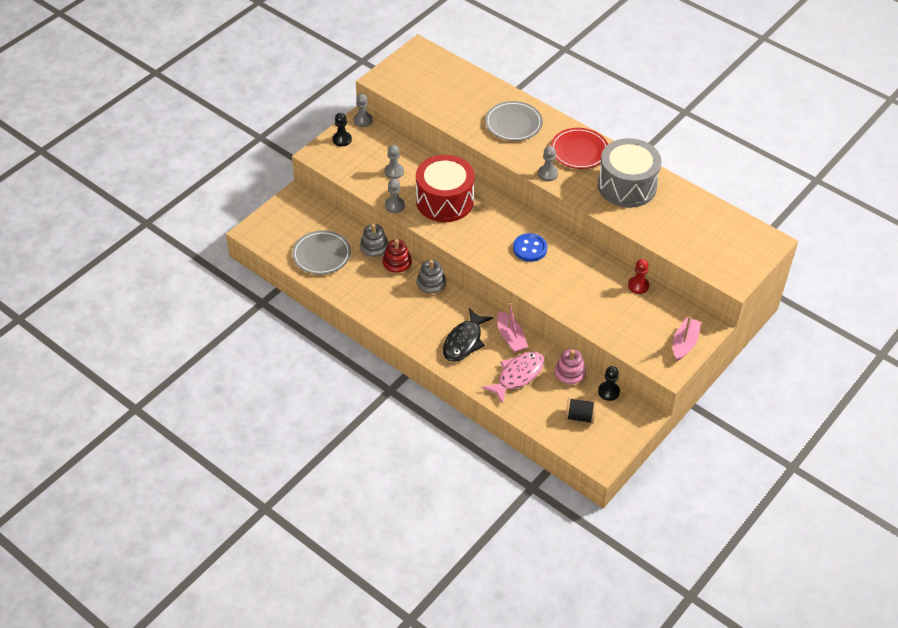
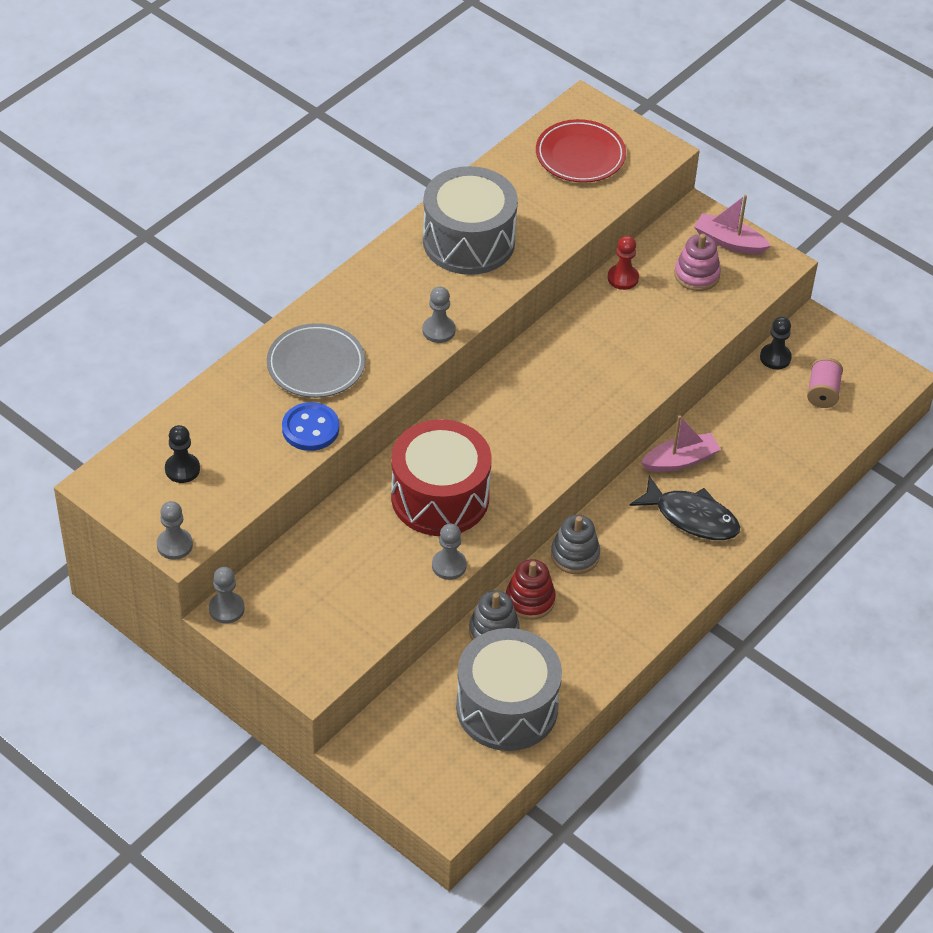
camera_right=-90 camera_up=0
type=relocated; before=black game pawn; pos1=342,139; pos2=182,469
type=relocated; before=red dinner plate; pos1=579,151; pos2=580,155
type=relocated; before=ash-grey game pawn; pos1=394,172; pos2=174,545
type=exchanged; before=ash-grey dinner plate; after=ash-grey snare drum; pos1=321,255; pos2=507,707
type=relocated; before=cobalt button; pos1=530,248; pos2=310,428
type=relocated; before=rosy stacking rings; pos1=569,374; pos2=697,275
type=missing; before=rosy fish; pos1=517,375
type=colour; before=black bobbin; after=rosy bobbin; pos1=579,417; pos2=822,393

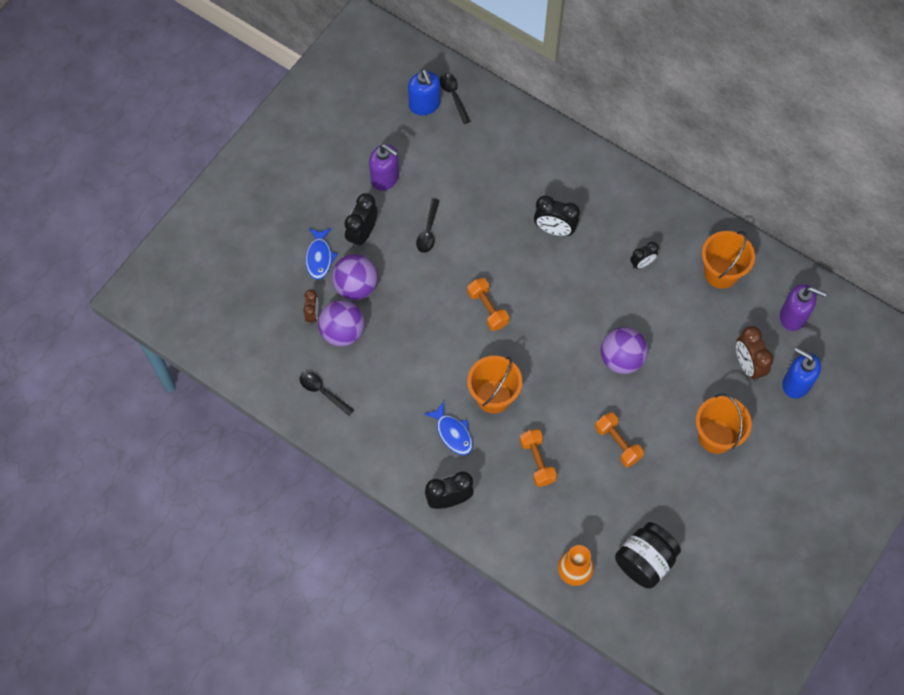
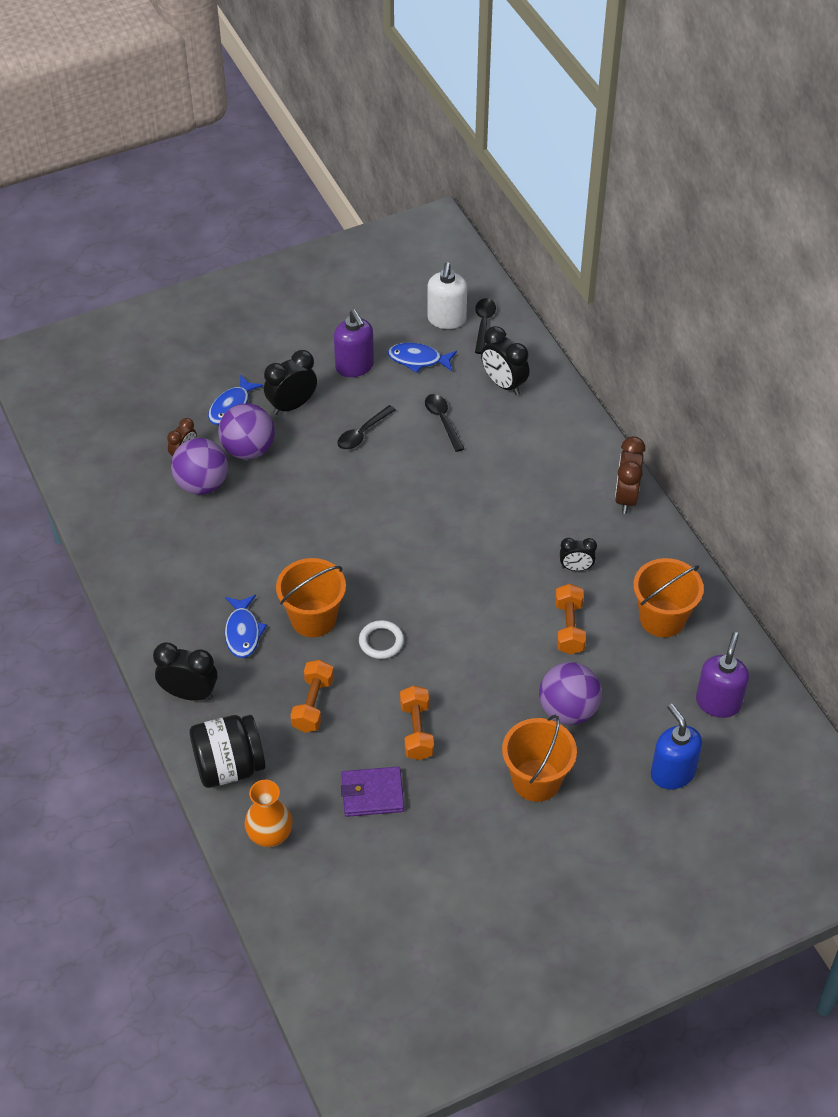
camera_right=30 camera_up=-15
type=colour; before=cobalt soap dispenser; after=white soap dispenser; pos1=424,105; pos2=446,319
type=relocated; before=black clock; pos1=554,229; pos2=503,384
type=relocated; before=bright orange hand weight; pos1=487,309; pos2=569,627
type=spun; before=purple soap dispenser; pos1=793,316; pos2=718,702; turn=-120
type=relocated; before=brown clock; pos1=748,365; pos2=626,497
type=relocated; before=purple sphere; pos1=621,359; pos2=568,710
type=relocated; before=black tablespoon; pos1=323,392; pos2=443,421
type=relocated; before=black preserve jar; pos1=645,561; pos2=229,766
type=appeared; after=cobalt fish; pos2=418,360
type=appeared; after=white ring; pos2=381,641
type=appeared; after=purple card wallet; pos2=372,794

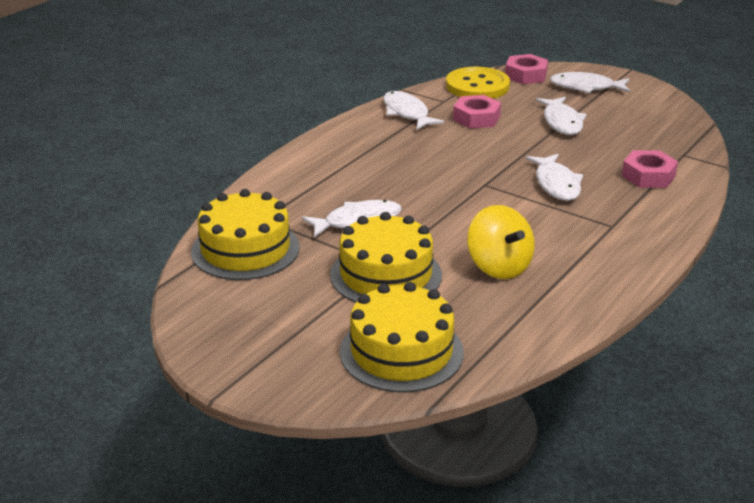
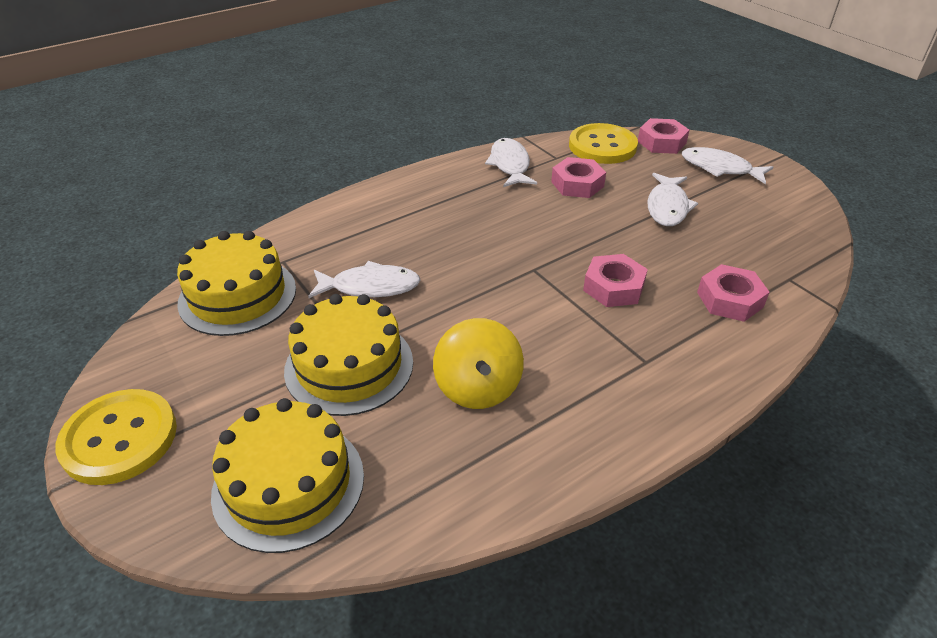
camera_right=20 camera_up=10
type=exchanged; before=white fish; after=rosy hex nut; pos1=556,184; pos2=613,287
type=appeared; after=yellow button; pos2=119,438

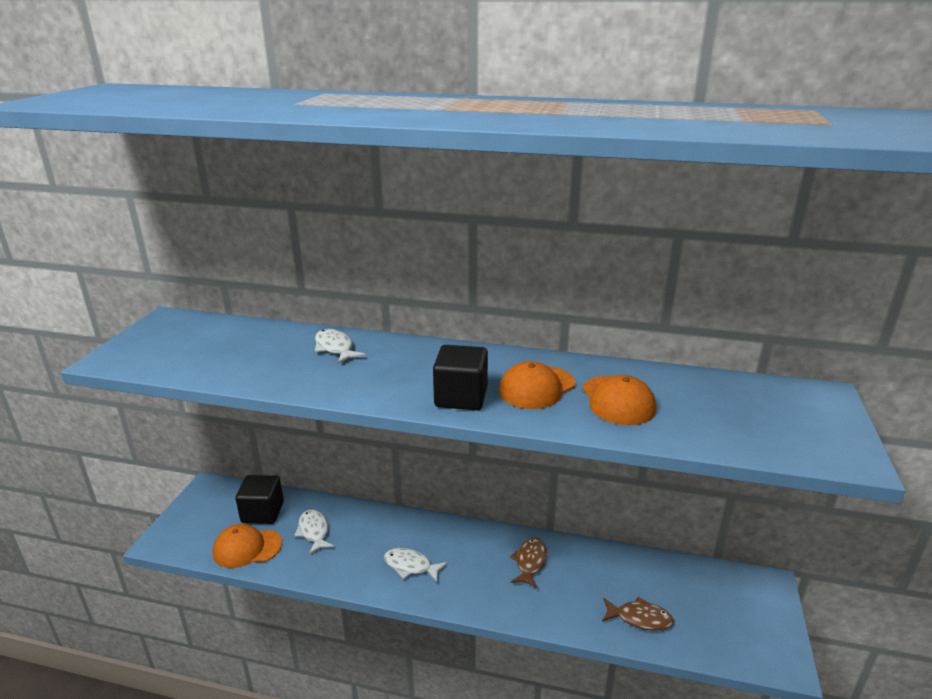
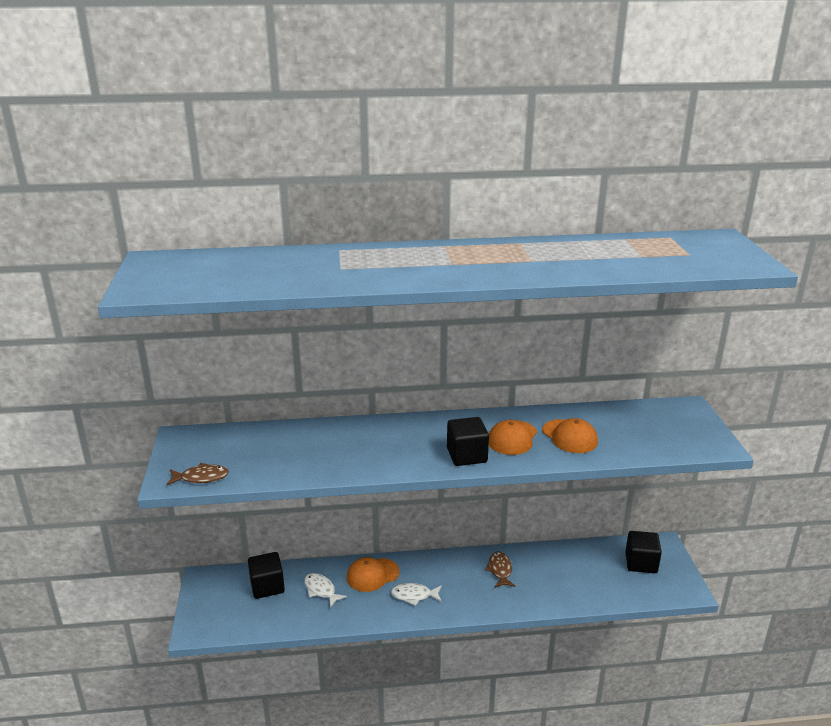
camera_right=-20 camera_up=0
type=missing; before=white fish; pos1=335,348
type=relocated; before=bright orange peaked cap; pos1=247,548; pos2=372,575
type=relocated; before=brown fish; pos1=639,618; pos2=201,478
type=appeared; after=black cube; pos2=641,563

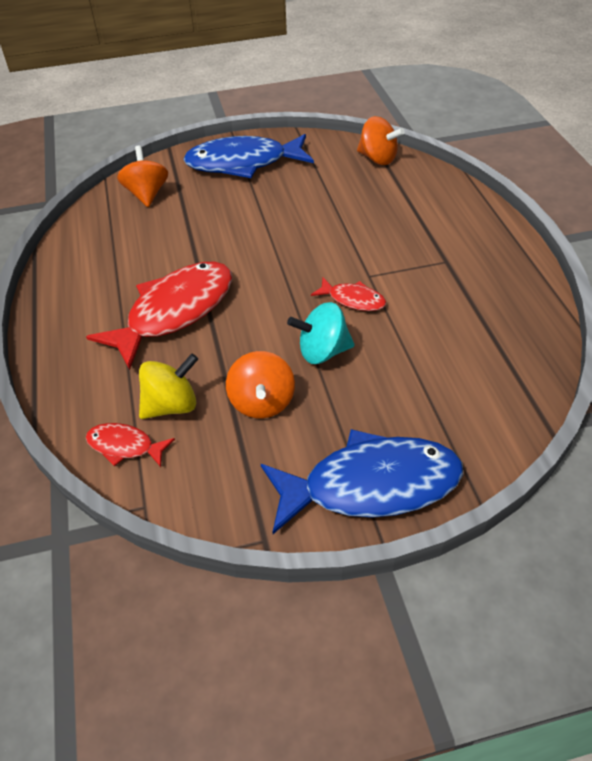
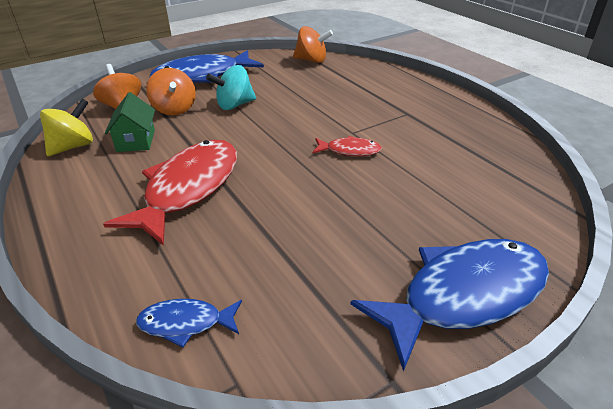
camera_right=-20 camera_up=-10
type=relocated; before=turquoise spinning top; pos1=322,352; pos2=234,105
type=relocated; before=bright orange spinning top; pos1=262,402; pos2=174,109
type=relocated; before=yellow spinning top; pos1=171,405; pos2=73,146
type=colour; before=red fish; after=cobalt fish; pos1=124,446; pos2=185,323
type=appeared; after=leaf-green house; pos2=136,140

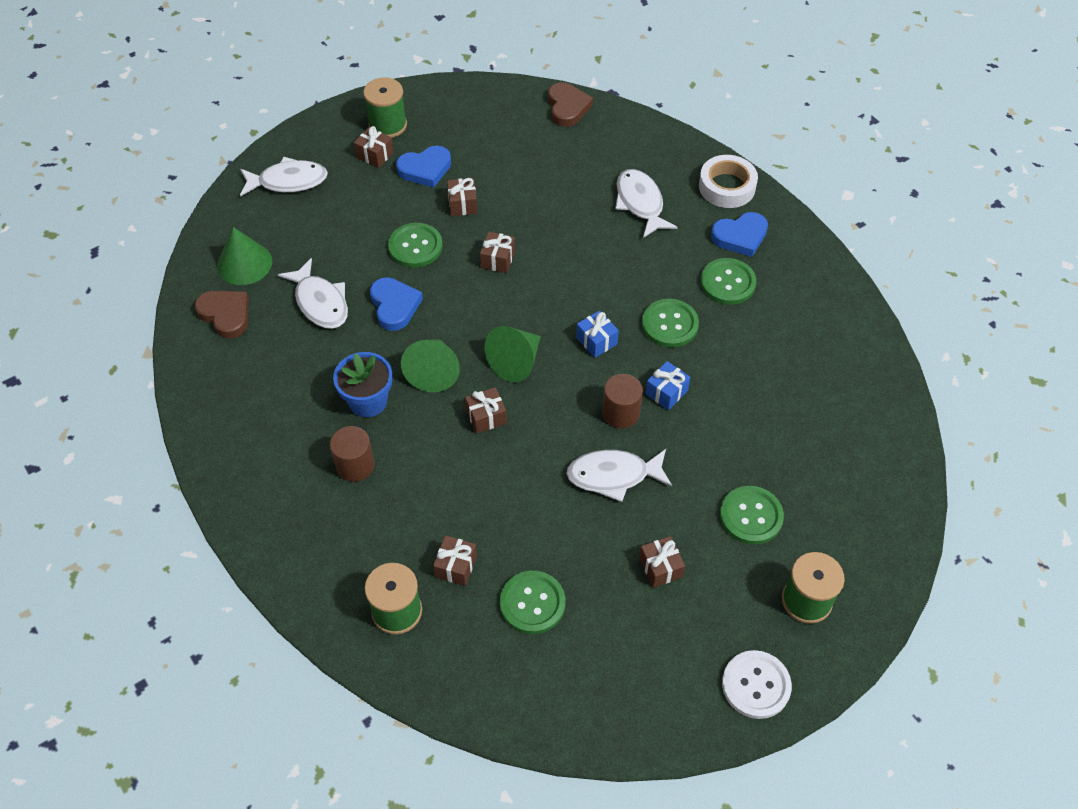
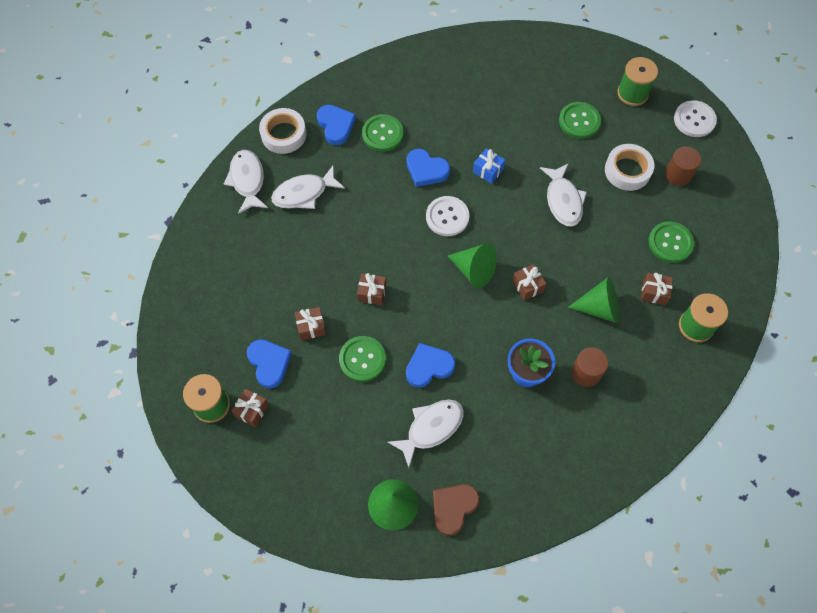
camera_right=-95 camera_up=10
type=missing; before=brown heart shape; pos1=567,107
type=relocated; before=white fish; pos1=288,181; pos2=247,180
type=exchanged; before=leaf-green button; after=cobalt heart shape; pos1=670,324; pos2=426,170
type=exchanged; before=cobalt present; after=white button; pos1=596,341; pos2=447,217
type=relocated; before=leaf-green cone shape; pos1=434,372; pos2=599,307
type=relocated; before=brown cylinder shape; pos1=621,413; pos2=678,175
type=exchanged; before=brown present; after=white tape; pos1=660,567; pos2=627,170

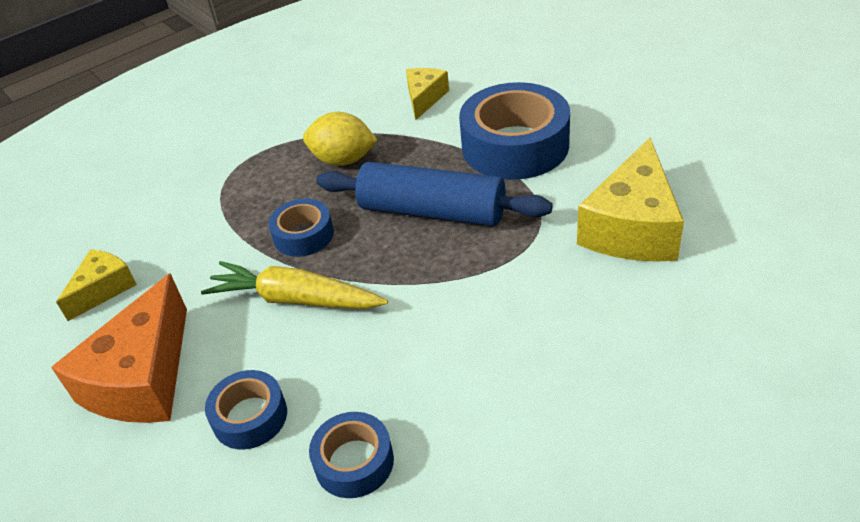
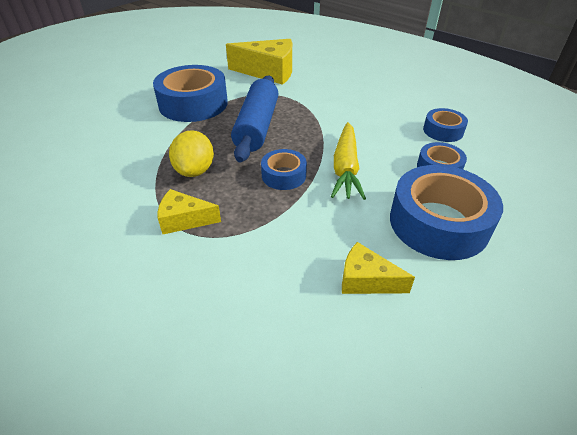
camera_right=-105 camera_up=0
type=relocated; before=yellow piece of cheese; pos1=424,98; pos2=184,220
type=exchanged; before=bright orange piece of cheese; after=cobalt tape; pos1=142,378; pos2=438,223

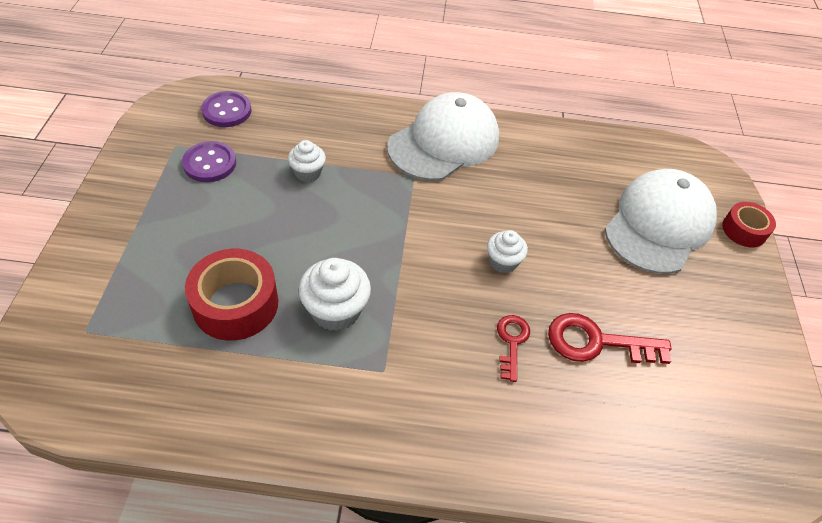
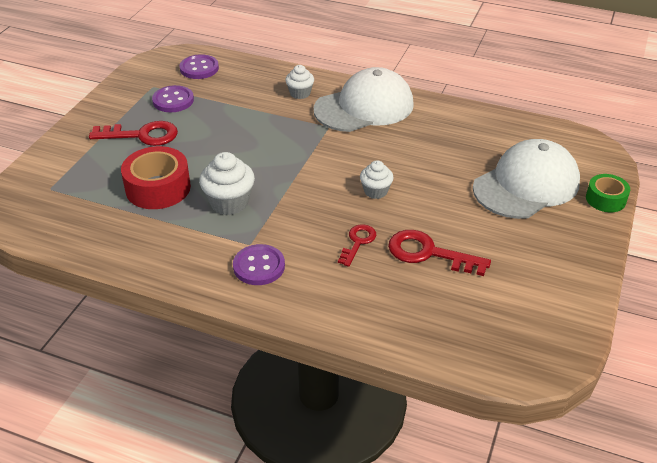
camera_right=20 camera_up=-10
type=relocated; before=white muffin; pos1=308,173; pos2=300,93
type=colour; before=red tape; after=leaf-green tape; pos1=744,230; pos2=605,199
type=appeared; after=red door key; pos2=142,135
type=appeared; after=purple button; pos2=259,266

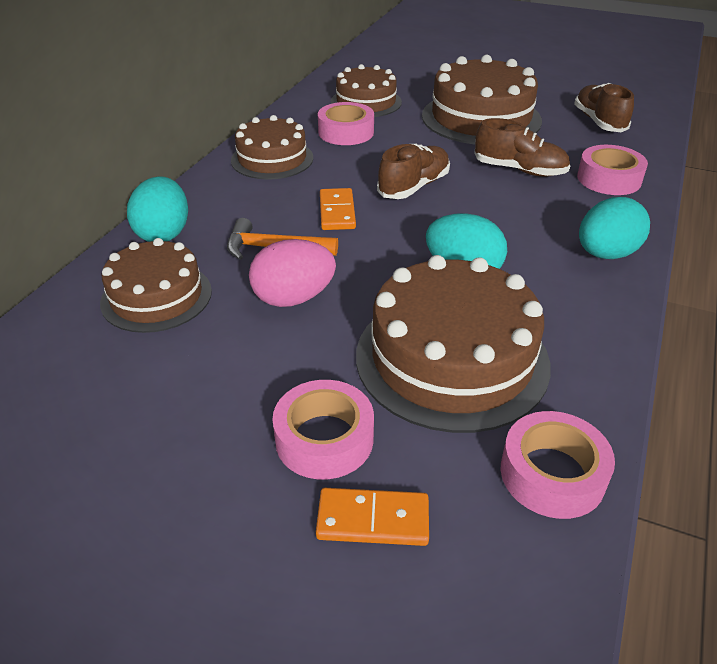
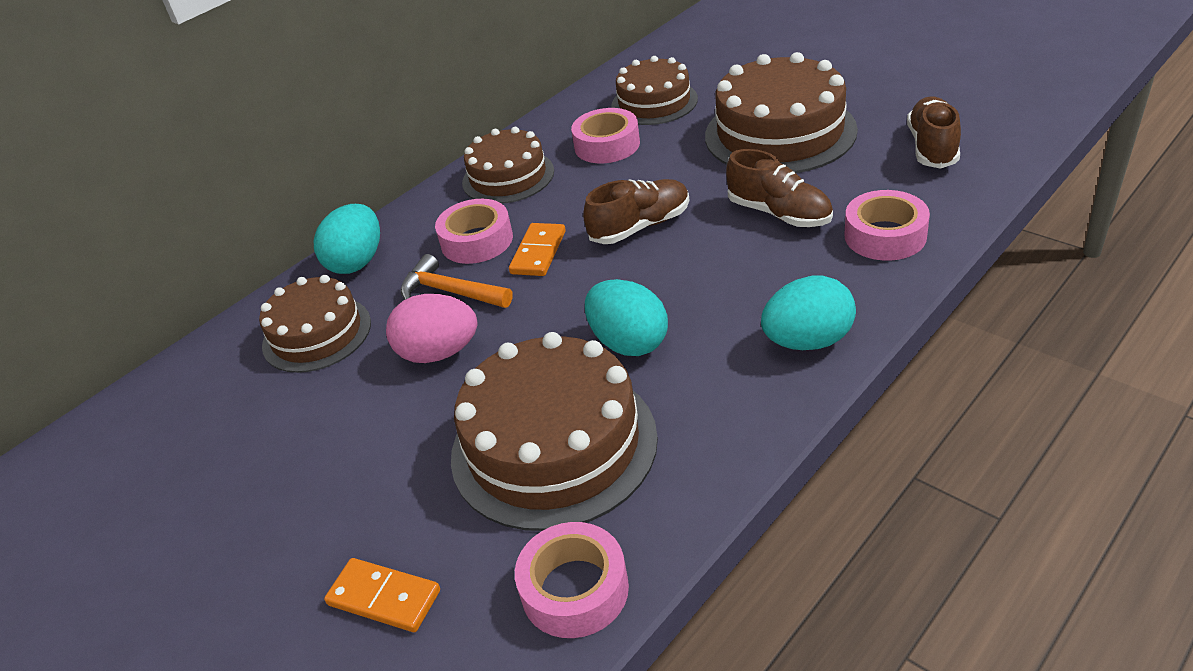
camera_right=25 camera_up=0
type=relocated; before=rosy tape; pos1=324,439; pos2=477,241

